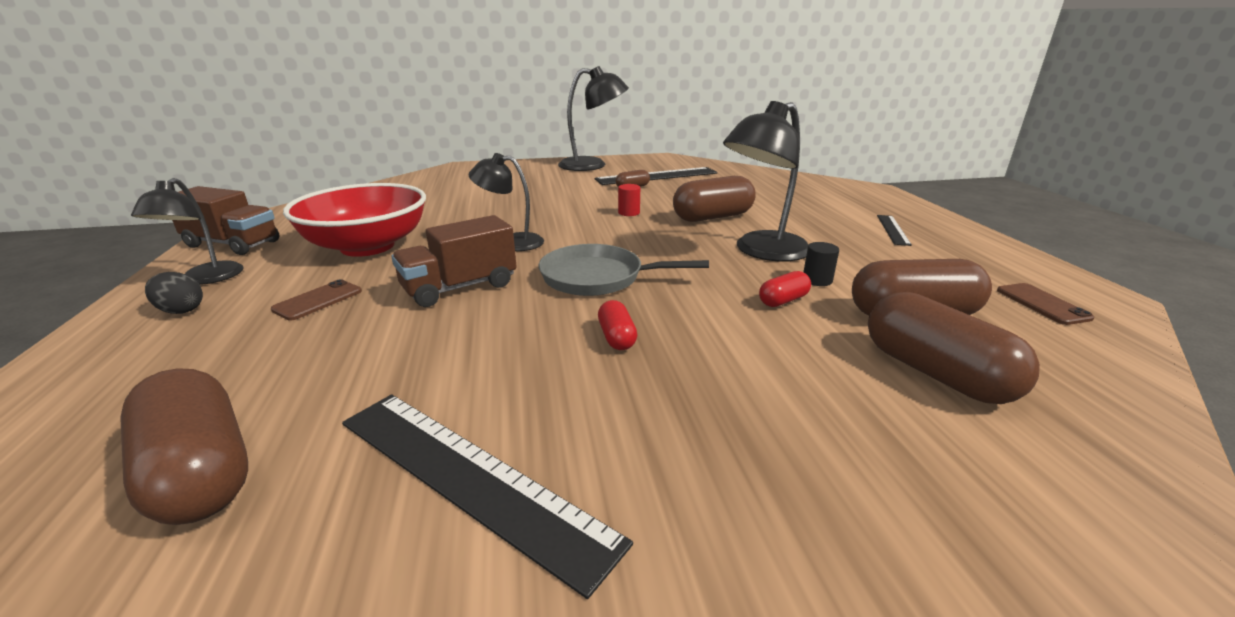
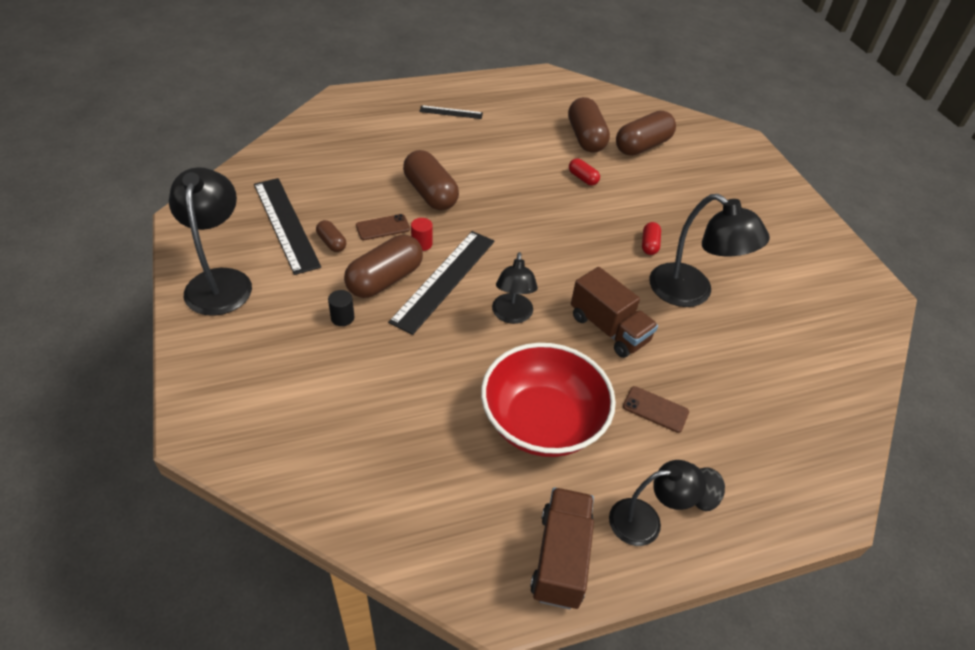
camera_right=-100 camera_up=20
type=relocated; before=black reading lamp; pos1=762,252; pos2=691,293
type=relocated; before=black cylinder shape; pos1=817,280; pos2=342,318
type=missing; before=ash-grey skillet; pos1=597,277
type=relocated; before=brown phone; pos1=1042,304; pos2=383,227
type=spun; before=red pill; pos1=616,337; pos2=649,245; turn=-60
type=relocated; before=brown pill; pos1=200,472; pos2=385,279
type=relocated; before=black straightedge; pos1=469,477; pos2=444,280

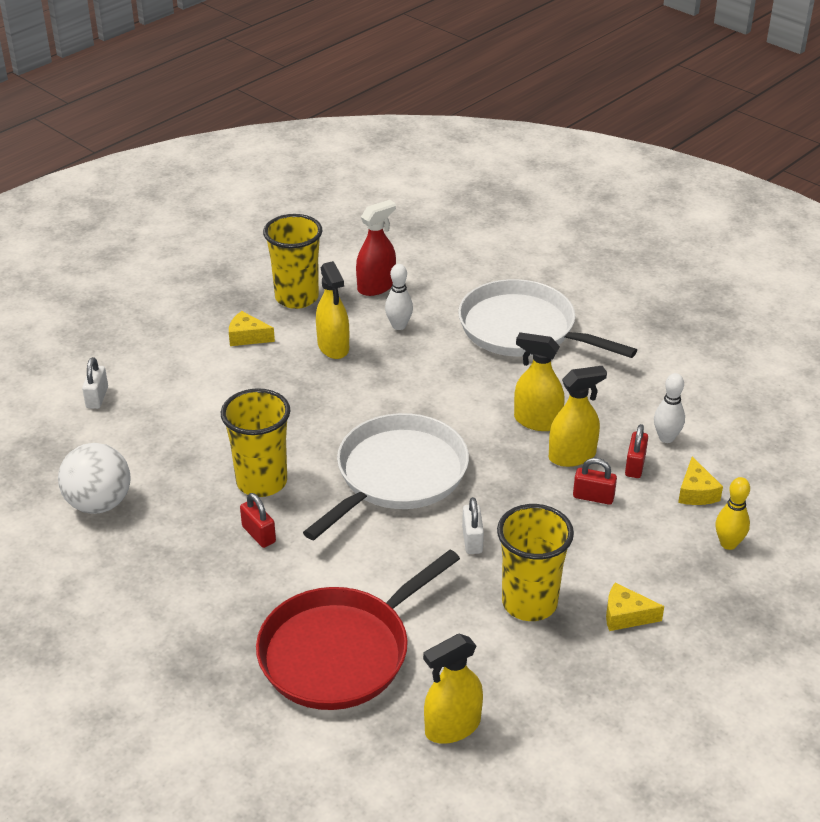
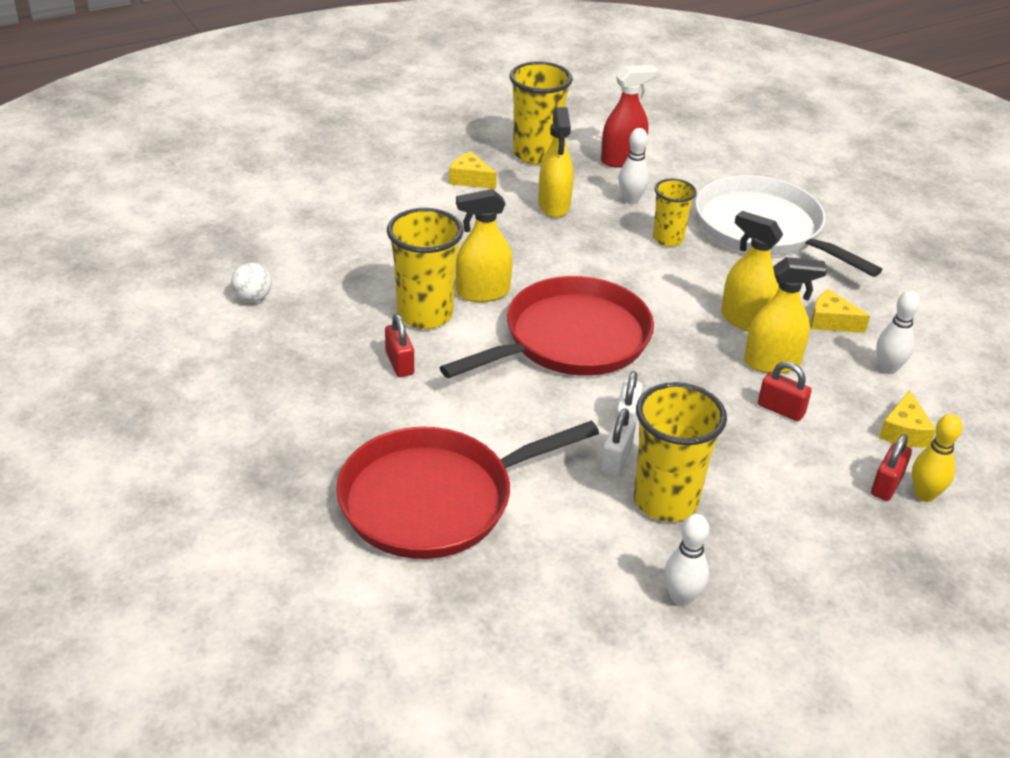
camera_right=15 camera_up=0
type=relocated; before=white padlock; pos1=97,397; pos2=616,459
type=colour; before=white skillet; after=red skillet; pos1=397,475; pos2=570,340
type=relocated; before=red padlock; pos1=635,465; pos2=887,485
type=size; before=white sphere; pos1=99,503; pos2=253,298; scale=0.53
type=relocated; before=yellow piece of cheese; pos1=626,616; pos2=831,321
type=relocated; before=yellow sprayer; pos1=452,727; pos2=482,292
type=appeared; after=yellow tumbler; pos2=668,239
type=appeared; after=white skittle; pos2=681,597

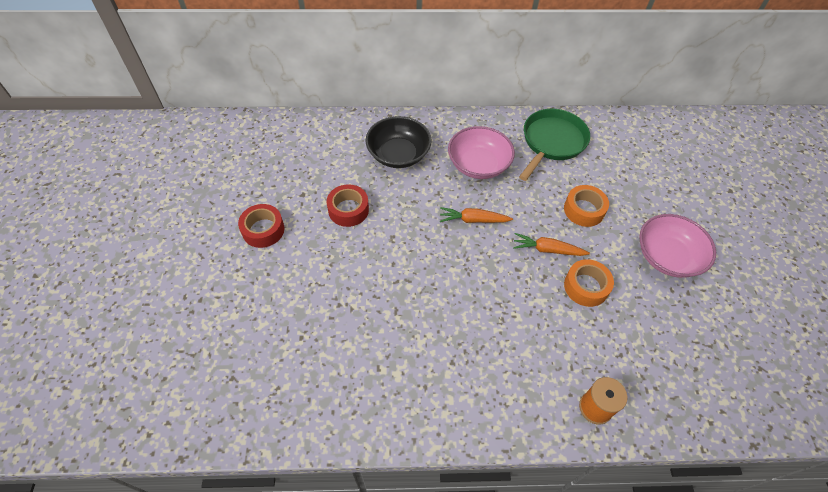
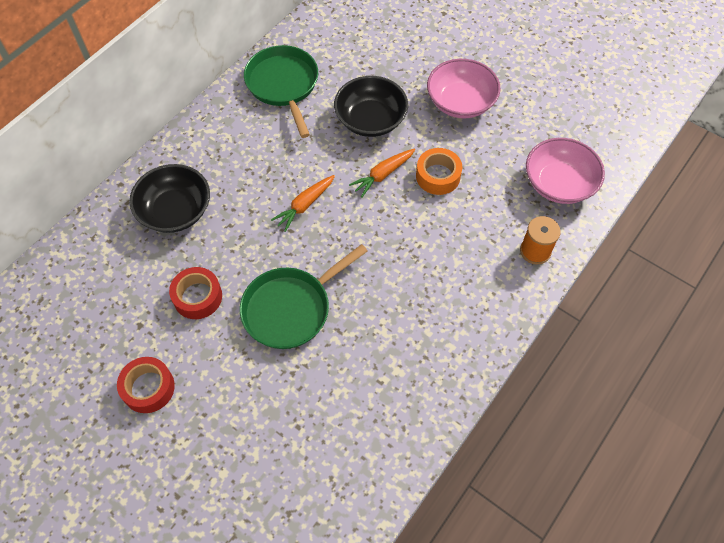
camera_right=-50 camera_up=5
type=relocated; before=rosy bowl; pos1=478,165; pos2=559,183
type=exchanged; before=bright orange tape; after=black bowl; pos1=584,210; pos2=370,120
type=appeared; after=leaf-green skillet; pos2=291,308

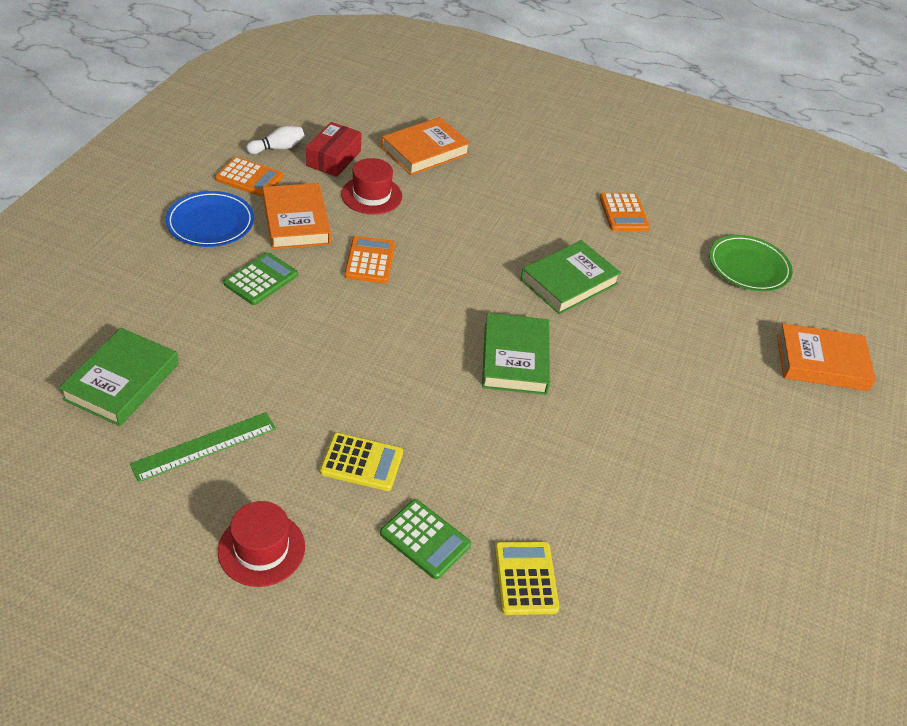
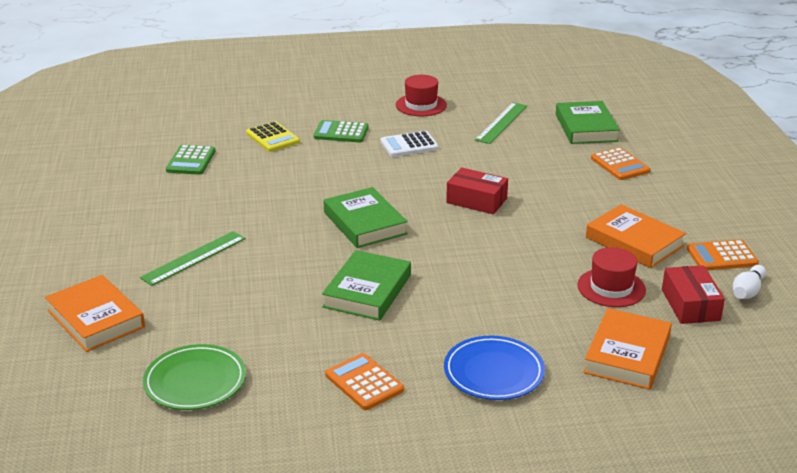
camera_right=155 camera_up=-15
type=relocated; before=cobalt dinner plate; pos1=210,223; pos2=493,372
type=relocated; before=bright orange pocket calculator; pos1=370,260; pos2=620,165
type=relocated; before=leaf-green pocket calculator; pos1=261,279; pos2=191,161
type=spun; before=bright orange book; pos1=821,362; pos2=96,318; turn=75
type=colour; before=yellow pocket calculator; after=white pocket calculator; pos1=361,462; pos2=409,145
type=appeared; after=red box; pos2=476,200
type=appeared; after=leaf-green straightedge; pos2=193,258

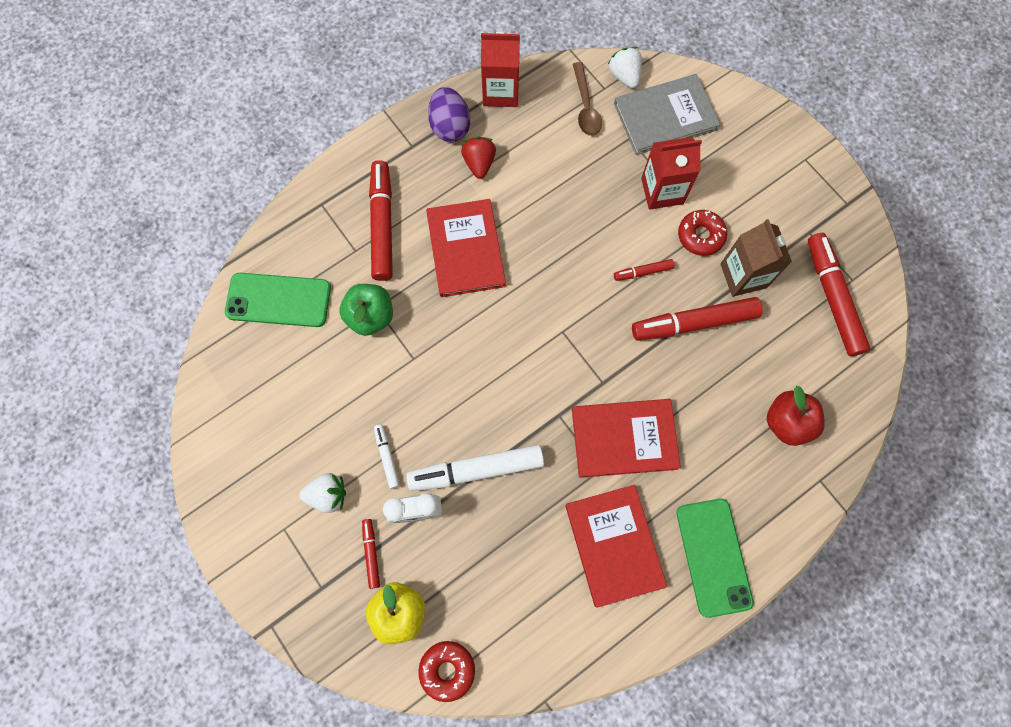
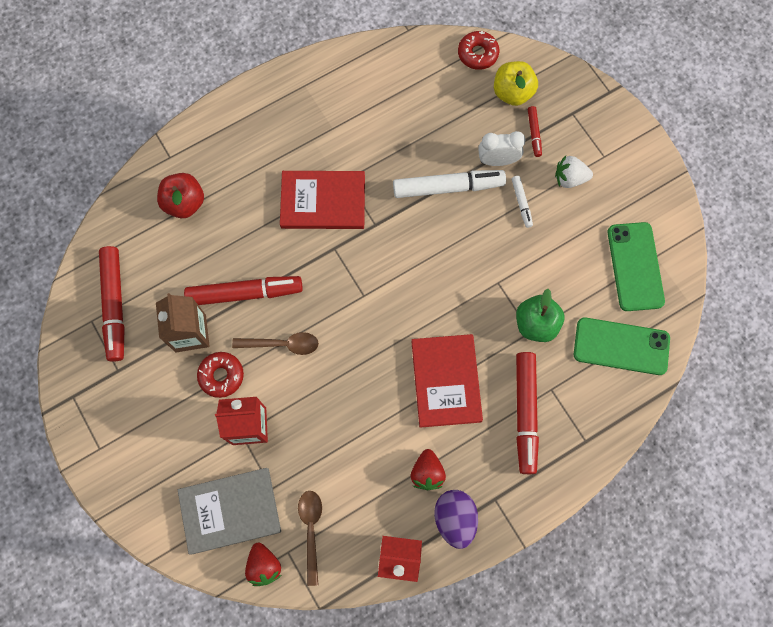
camera_right=-175 camera_up=0
type=colour; before=white berry; after=red berry; pos1=624,76; pos2=264,565
type=exchanged; before=red marker; after=brown tablespoon; pos1=643,272; pos2=282,344
type=missing; before=red book; pos1=614,545
type=relocated; before=leaf-green phone; pos1=713,556; pos2=635,266

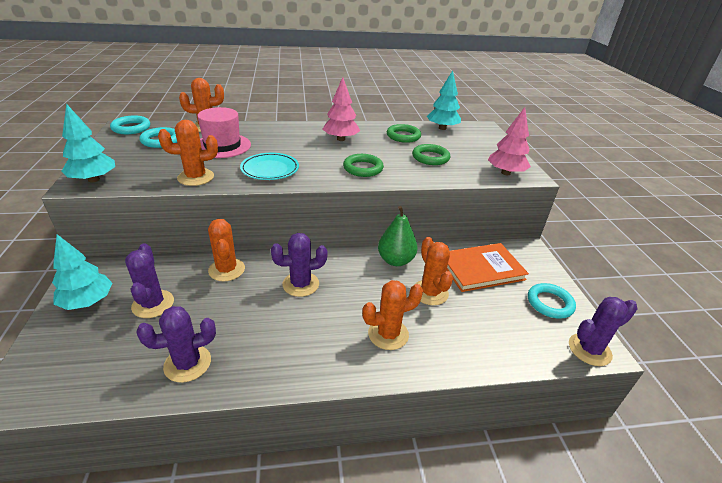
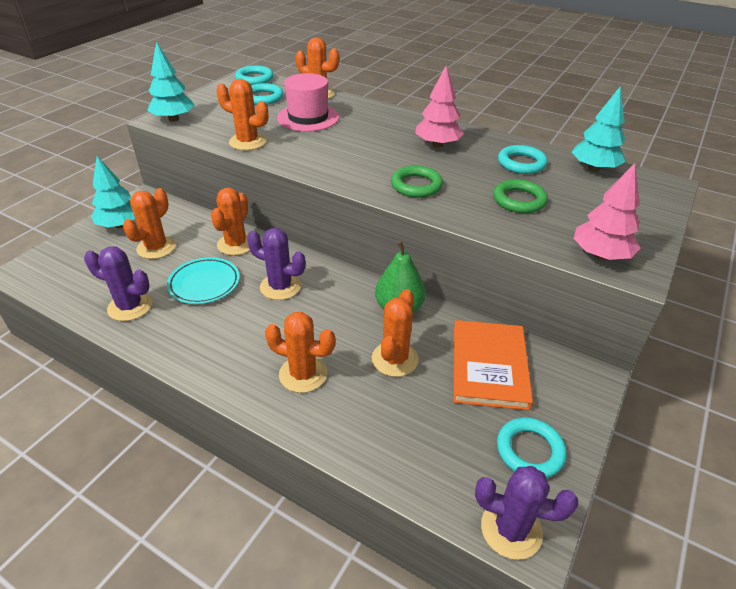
camera_right=40 camera_up=5
type=colour; before=leaf-green ring; after=turquoise ring; pos1=403,136; pos2=521,163
type=relocated; before=turquoise dinner plate; pos1=270,169; pos2=204,283
type=colour; before=purple saguaro cactus; after=bright orange saguaro cactus; pos1=153,304; pos2=156,247
type=spun; before=bright orange book; pos1=481,269; pos2=489,366; turn=75

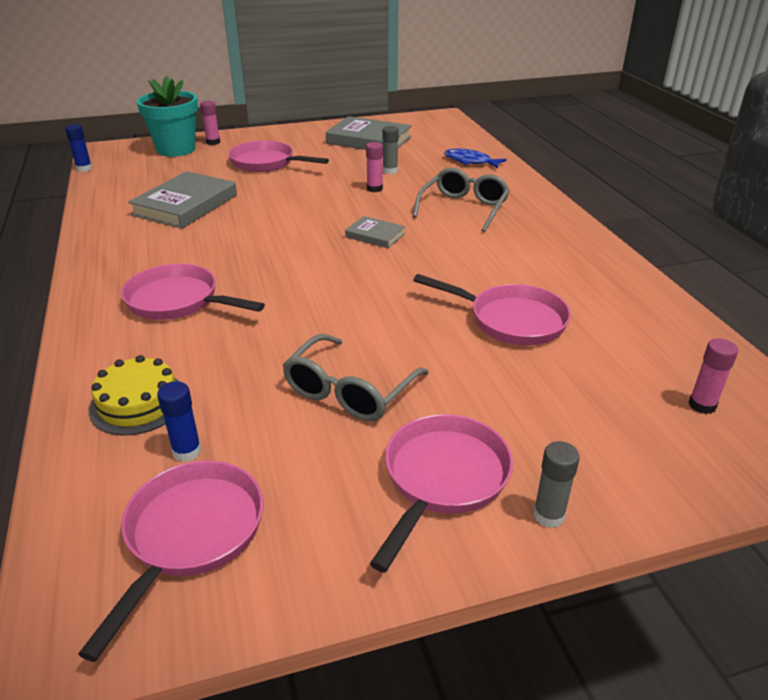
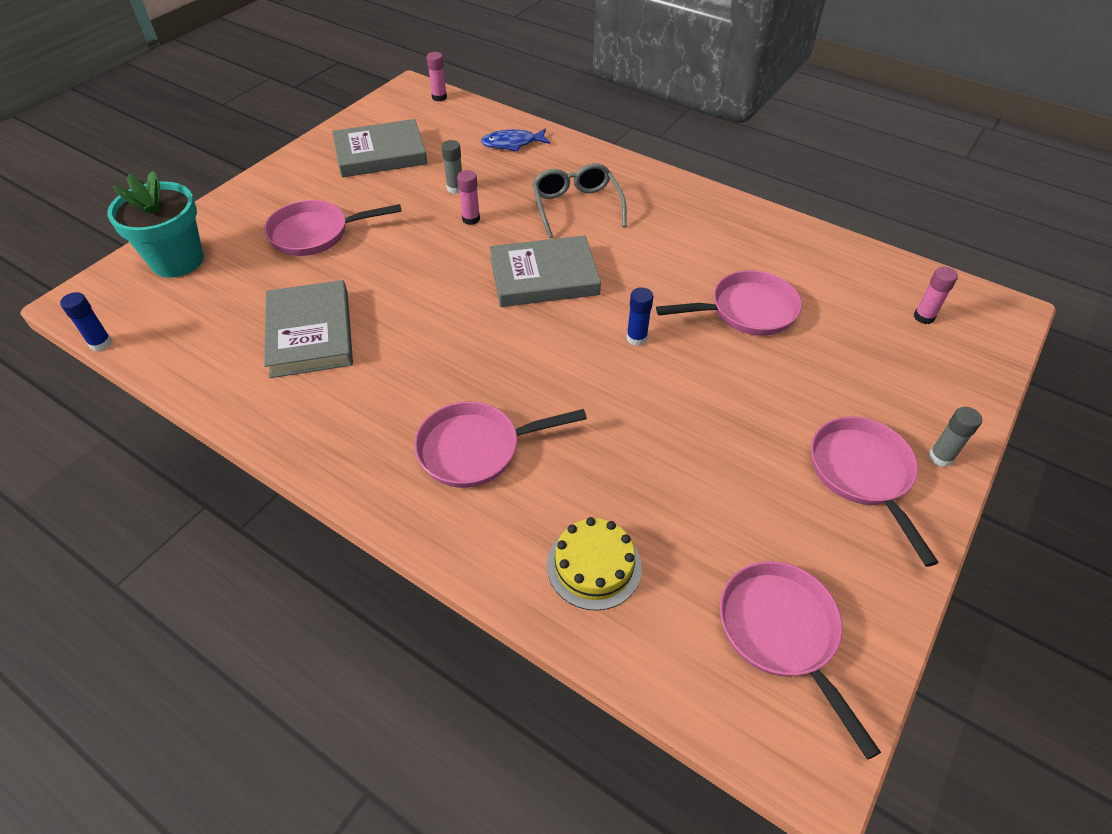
camera_right=-40 camera_up=15
type=relocated; before=rosy glue stick; pos1=213,142; pos2=439,97
type=size; before=ash-grey book; pos1=375,235; pos2=544,276; scale=1.91
type=missing; before=ash-grey eyeglasses; pos1=349,391
type=relocated; before=cobalt glue stick; pos1=187,451; pos2=636,338

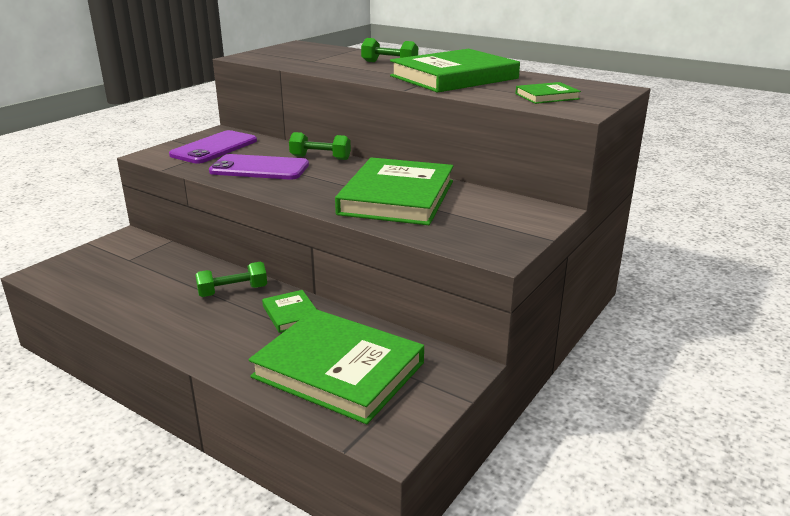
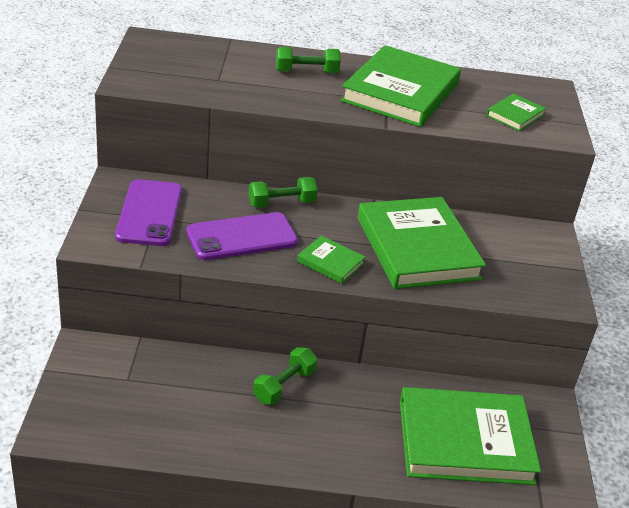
camera_right=-35 camera_up=10
type=relocated; before=leaf-green book; pos1=291,314; pos2=330,262

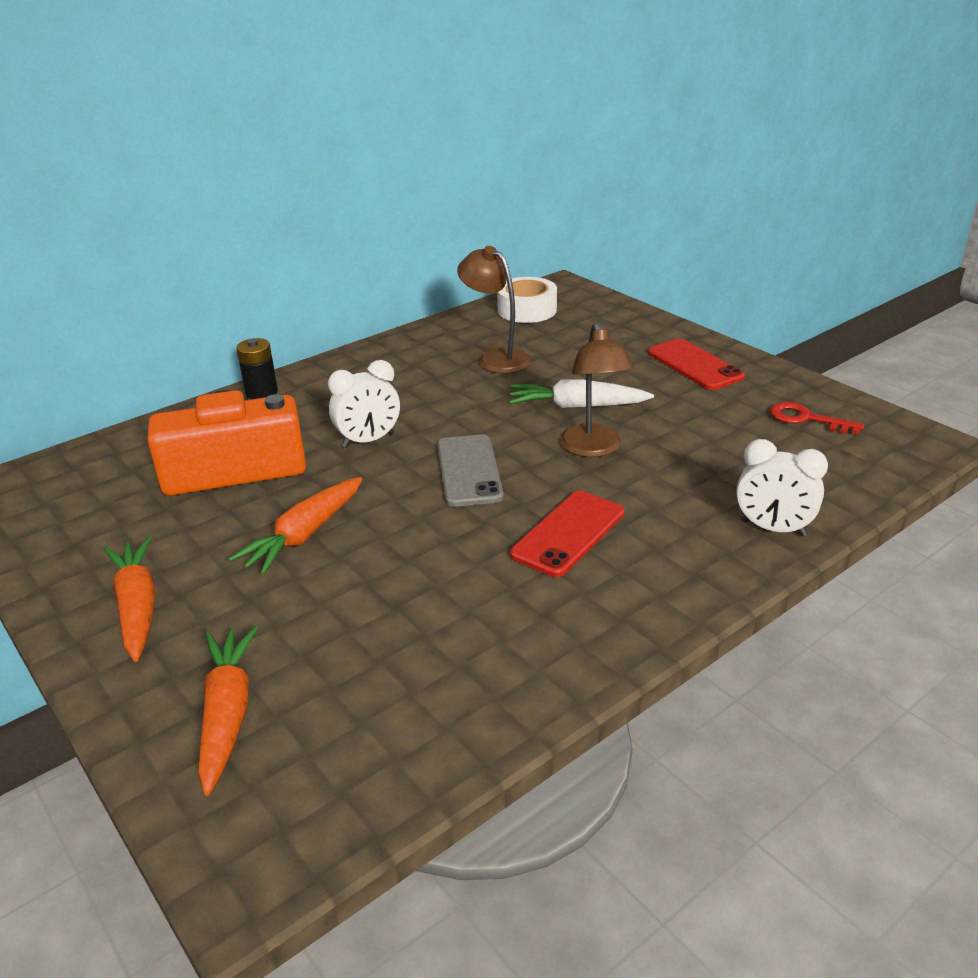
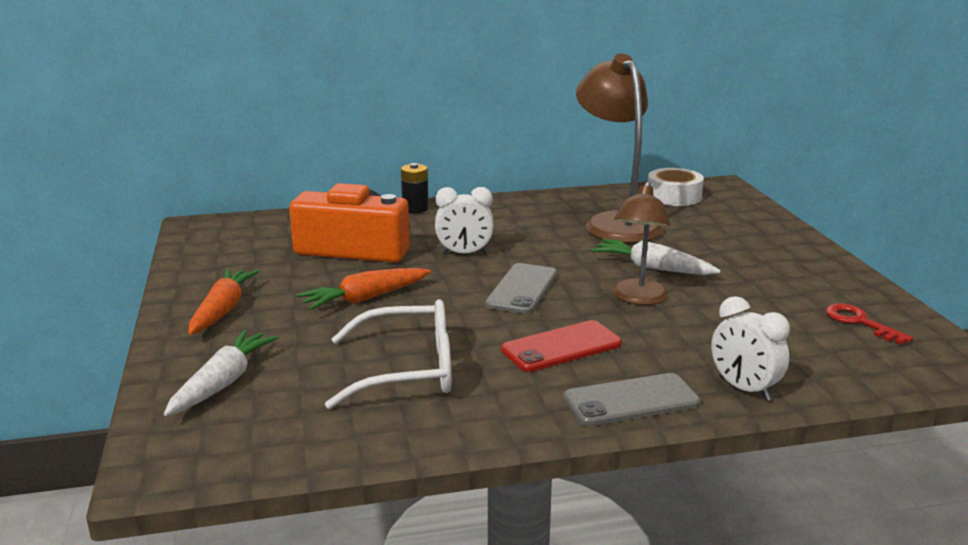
camera_right=25 camera_up=-10
type=size; before=brown reading lamp; pos1=496,358; pos2=615,223; scale=1.63
type=missing; before=red phone; pos1=694,365
type=colour; before=bright orange carrot; after=white carrot; pos1=227,714; pos2=222,383
type=appeared; after=white eyeglasses; pos2=408,370
type=appeared; after=ash-grey phone; pos2=631,400

